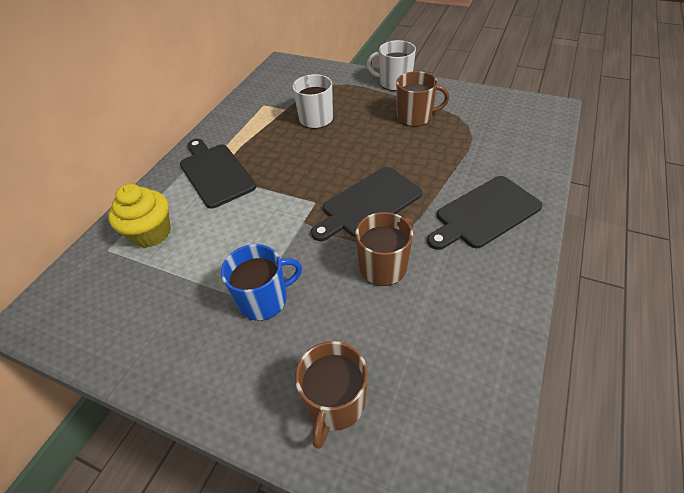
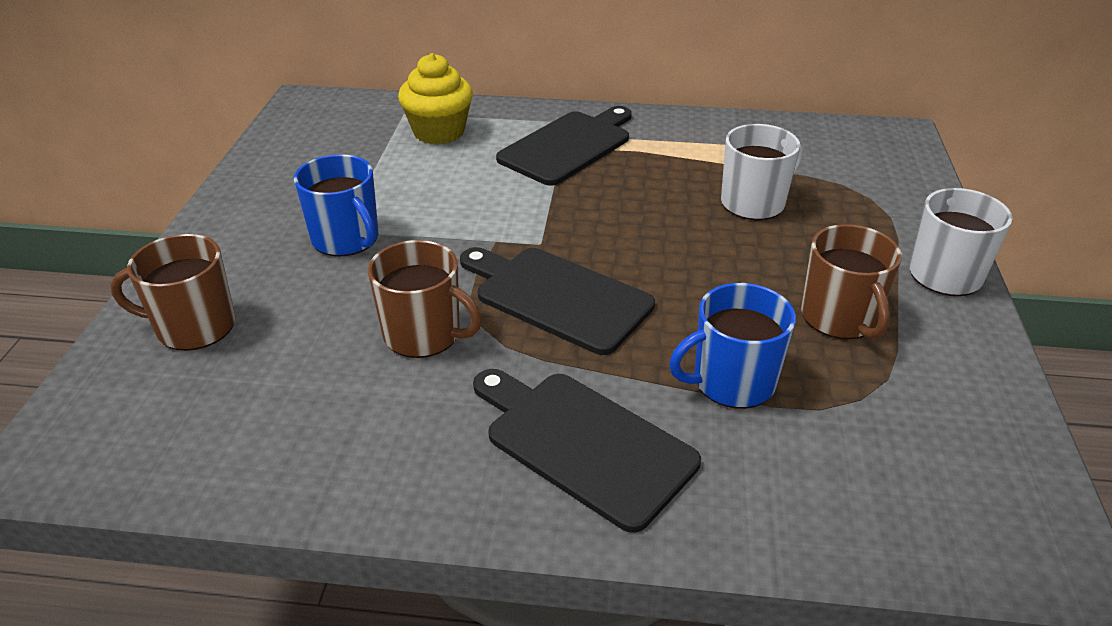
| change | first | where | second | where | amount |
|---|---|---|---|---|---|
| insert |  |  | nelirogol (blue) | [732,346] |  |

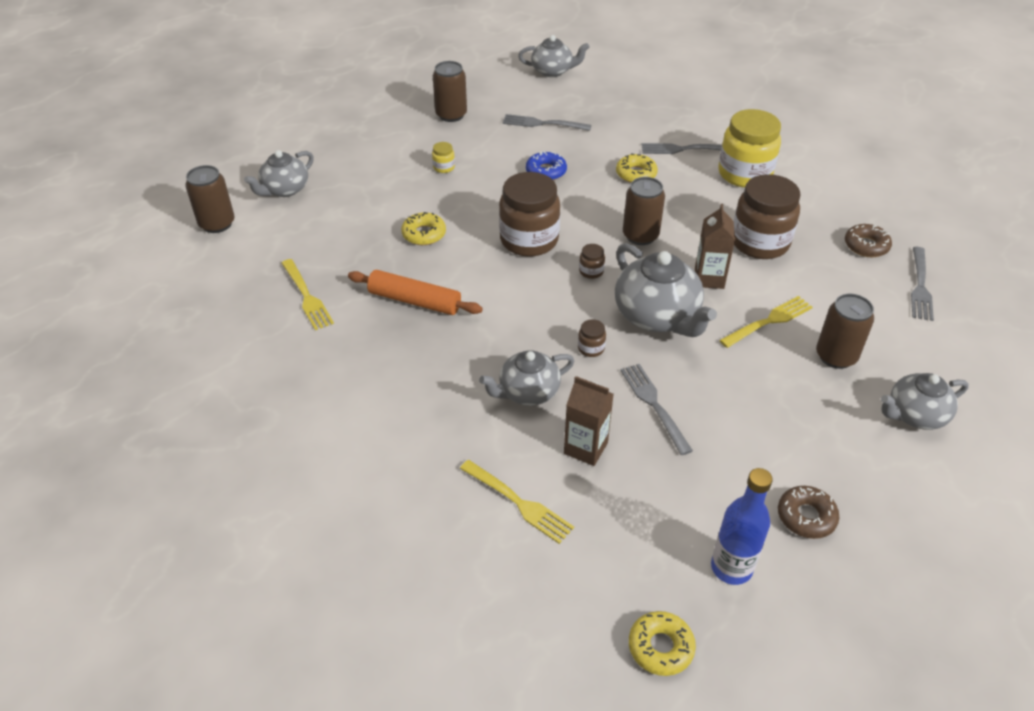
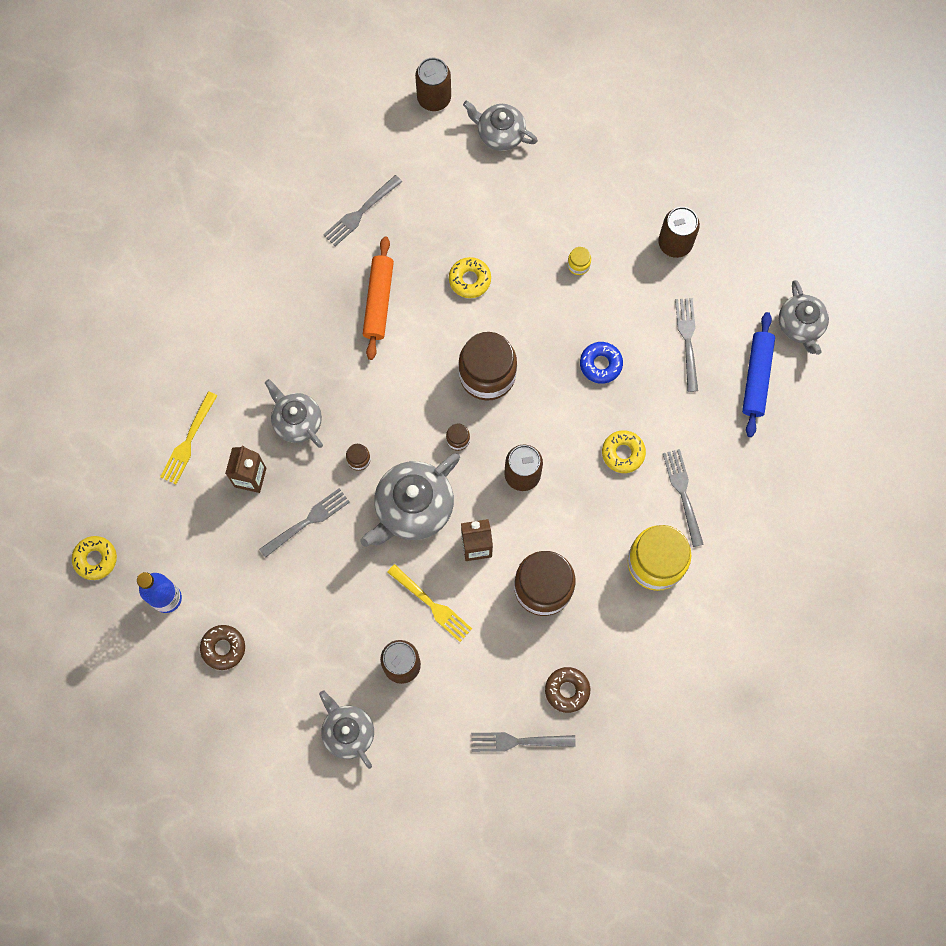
| change | first | where | second | where | amount |
|---|---|---|---|---|---|
| recolor | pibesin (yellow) | [308,294] | pibesin (grey) | [362,210] |  |
| insert |  |  | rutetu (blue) | [758,374] |  |

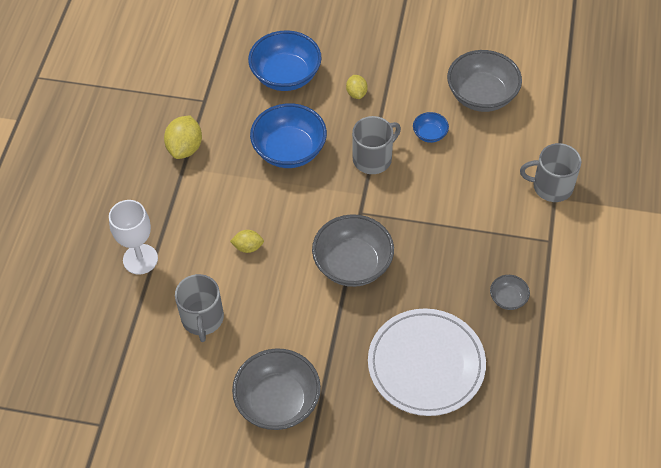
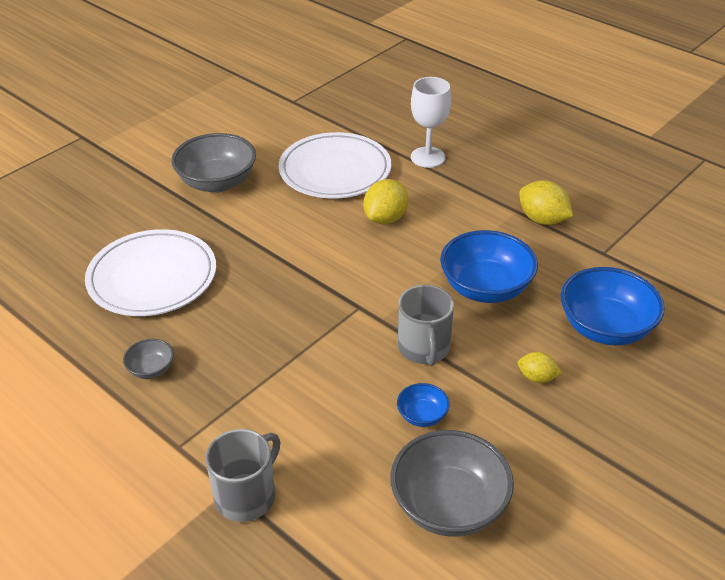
| change | first | where | second | where | amount |
|---|---|---|---|---|---|
| replace | nelirogol (grey) | [199,308] | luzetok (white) | [335,165] |  |
| resize | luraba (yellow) | [247,241] |  | [385,201] | x1.68 |
| delete | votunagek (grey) | [353,250] |  |  |  |

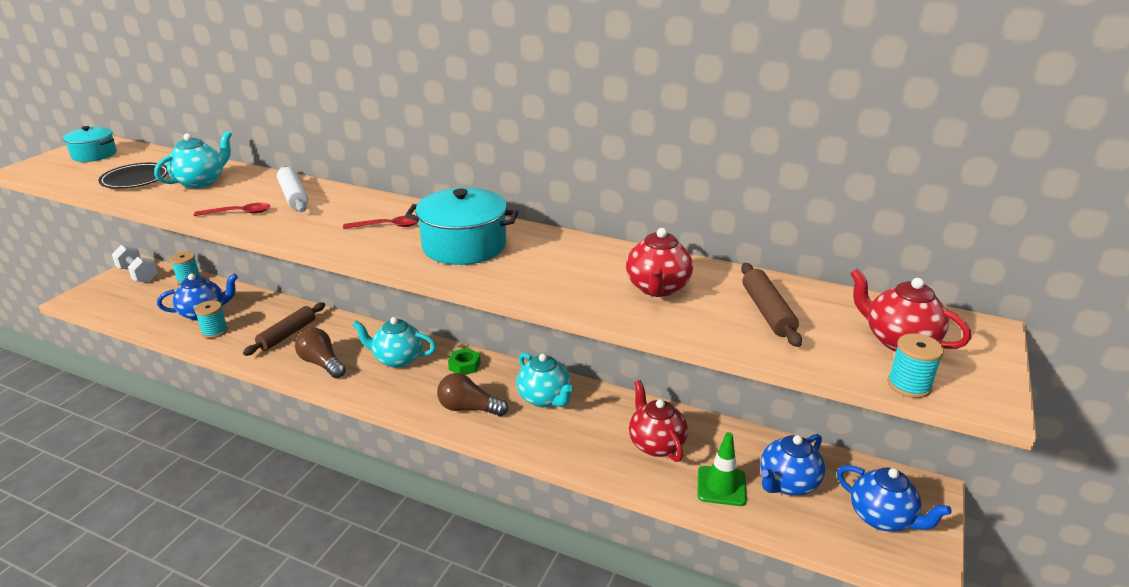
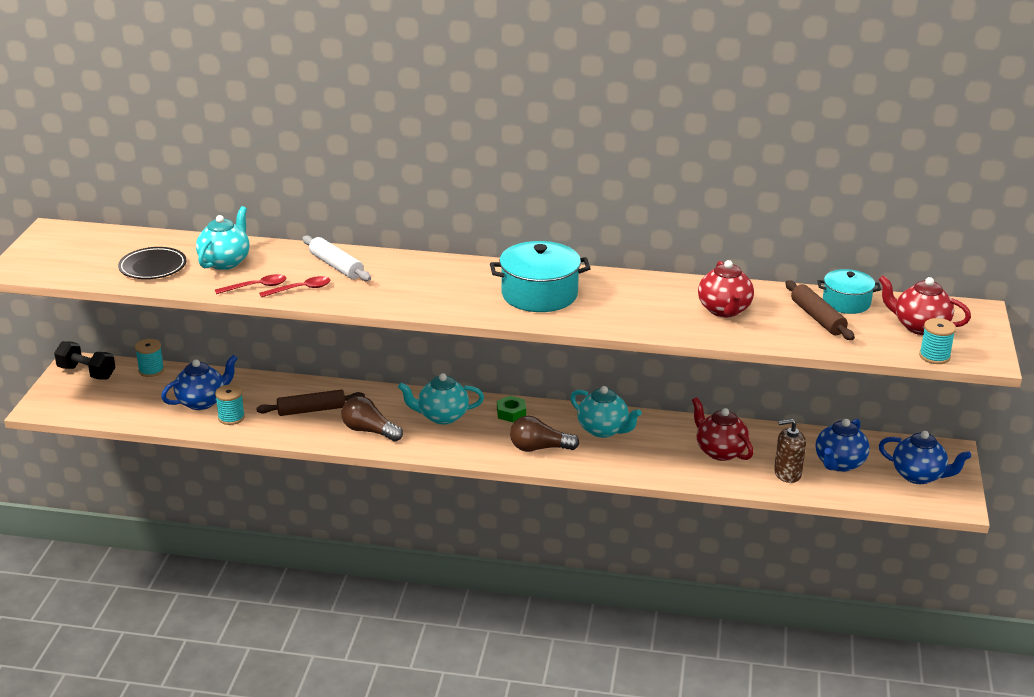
| change | first | where | second | where | amount |
|---|---|---|---|---|---|
| move | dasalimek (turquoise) | [90,144] |  | [849,291] |  |
| recolor | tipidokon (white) | [135,263] | tipidokon (black) | [85,360] |  |
| rotate | rutetu (brown) | [284,329] |  | [310,403] | 60 degrees clockwise |
| move | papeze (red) | [381,222] |  | [251,284] |  |
| replace | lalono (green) | [722,469] | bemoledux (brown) | [790,451] |  |

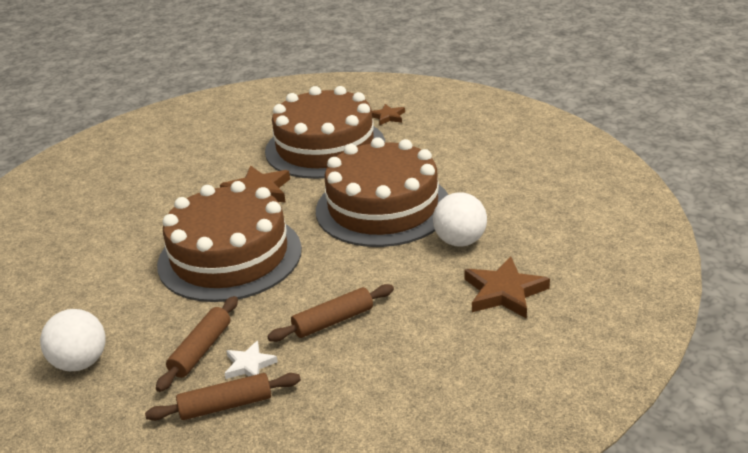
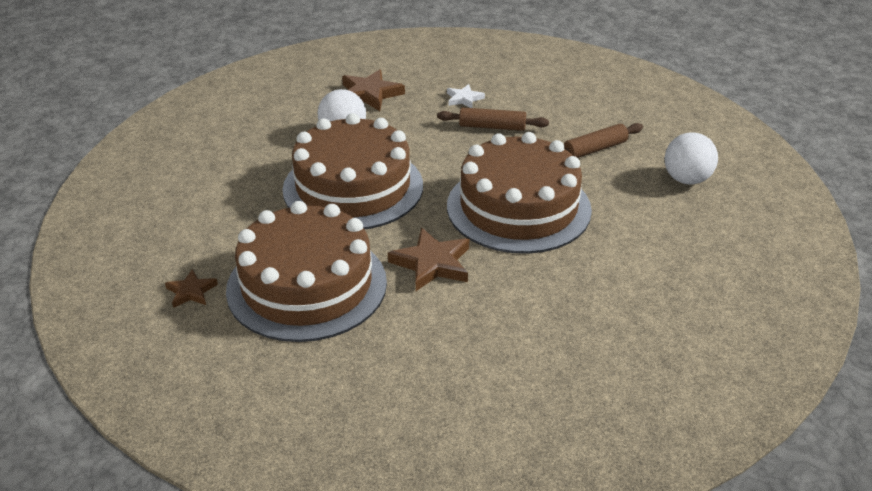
| change | first | where | second | where | amount |
|---|---|---|---|---|---|
| delete | rutetu (brown) | [223,397] |  |  |  |
| move | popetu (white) | [251,360] |  | [466,96] |  |

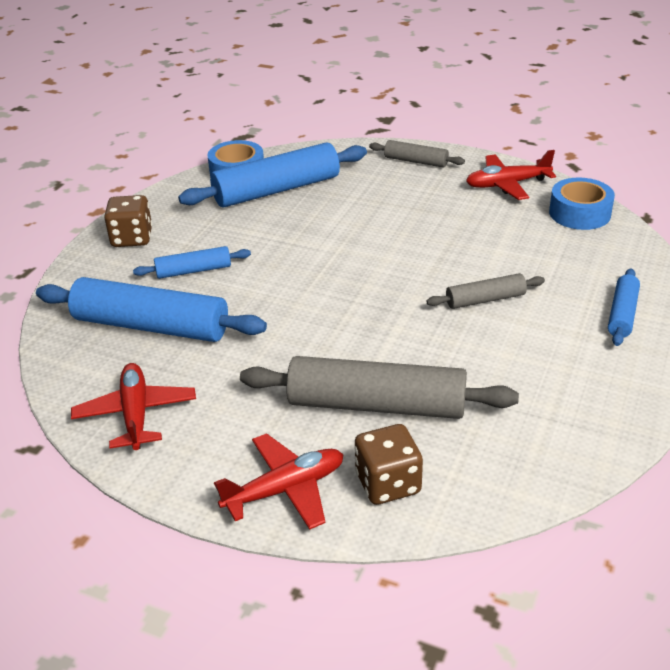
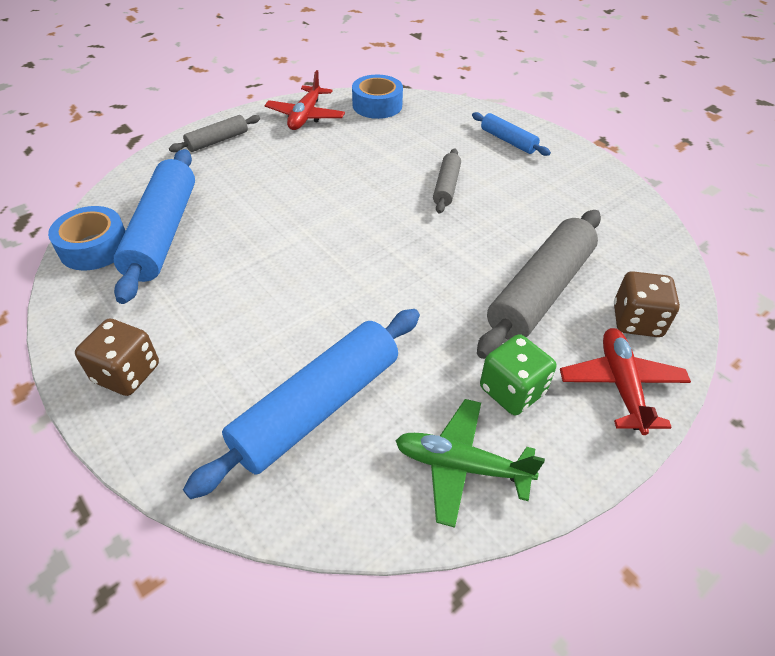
| change | first | where | second | where | amount |
|---|---|---|---|---|---|
| recolor | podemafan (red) | [133,406] | podemafan (green) | [470,463] |  |
| delete | rutetu (blue) | [192,262] |  |  |  |
| insert |  |  | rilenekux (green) | [518,374] |  |

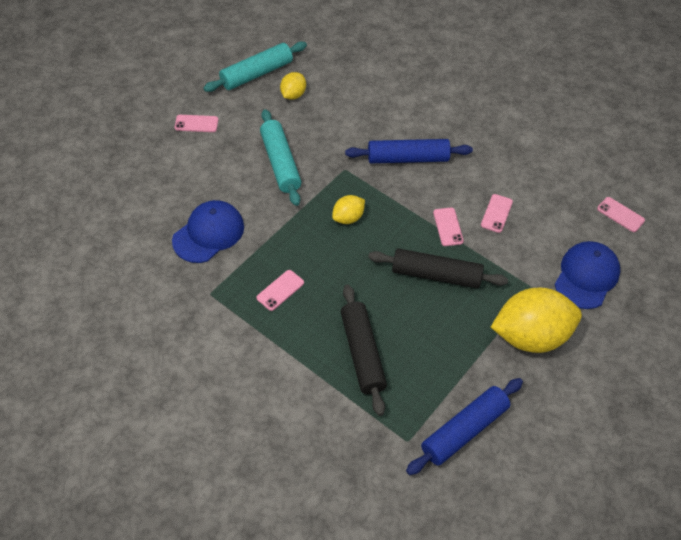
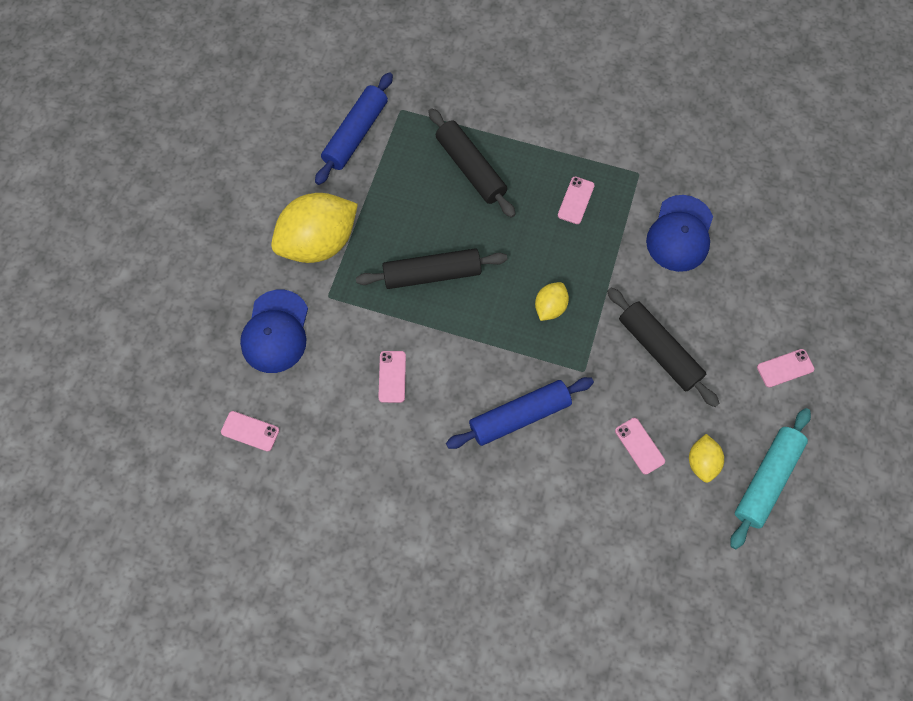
| change | first | where | second | where | amount |
|---|---|---|---|---|---|
| recolor | rutetu (turquoise) | [280,157] | rutetu (black) | [663,347] |  |
| move | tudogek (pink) | [448,227] |  | [640,446] |  |

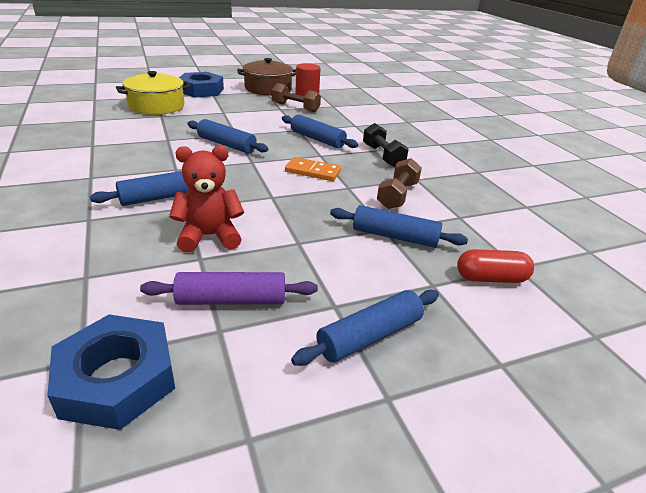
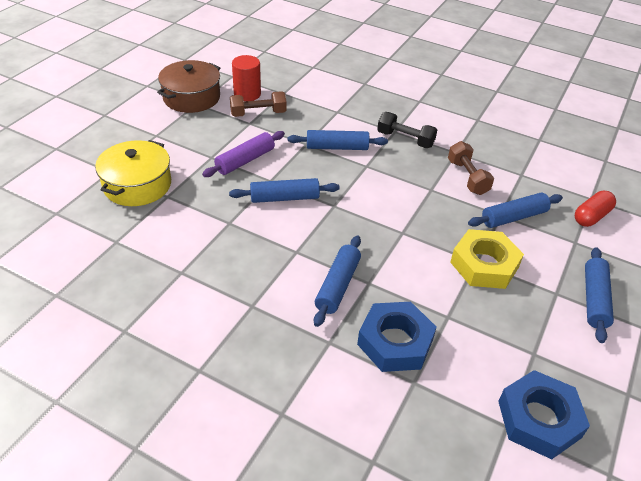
| change | first | where | second | where | amount |
|---|---|---|---|---|---|
| move | rutetu (purple) | [229,288] |  | [243,154] |  |
| delete | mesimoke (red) | [206,199] |  |  |  |
| move | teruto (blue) | [201,85] |  | [397,337] |  |
| delete | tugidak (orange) | [313,169] |  |  |  |
| insert |  |  | teruto (yellow) | [487,259] |  |

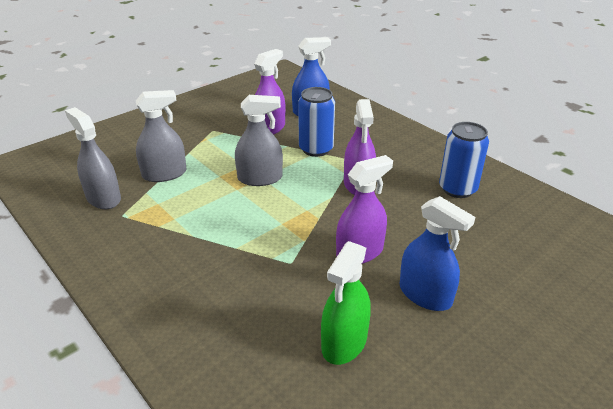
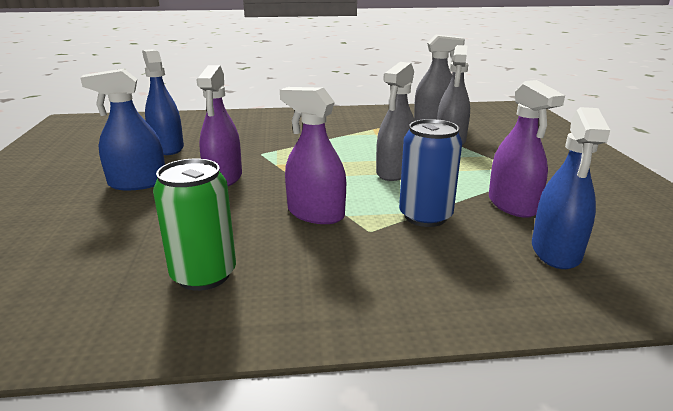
| change | first | where | second | where | amount |
|---|---|---|---|---|---|
| recolor | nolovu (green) | [346,303] | nolovu (blue) | [163,102] |  |
| recolor | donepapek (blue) | [464,160] | donepapek (green) | [194,224] |  |

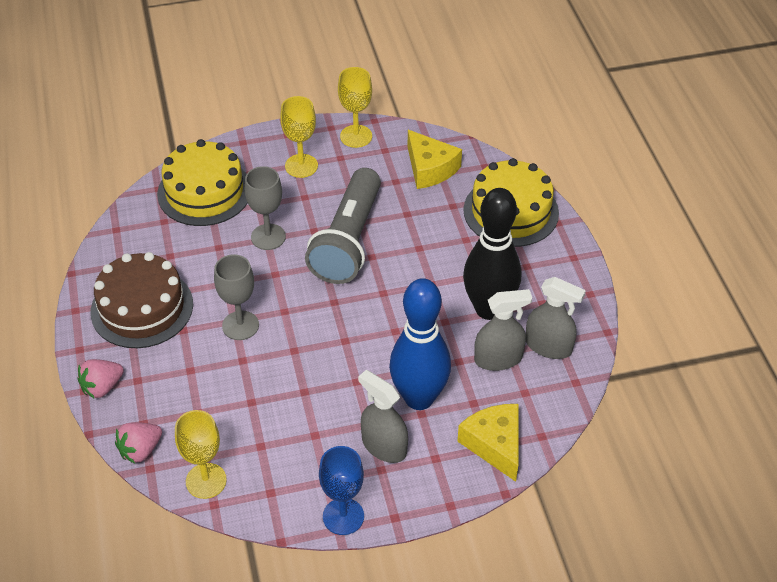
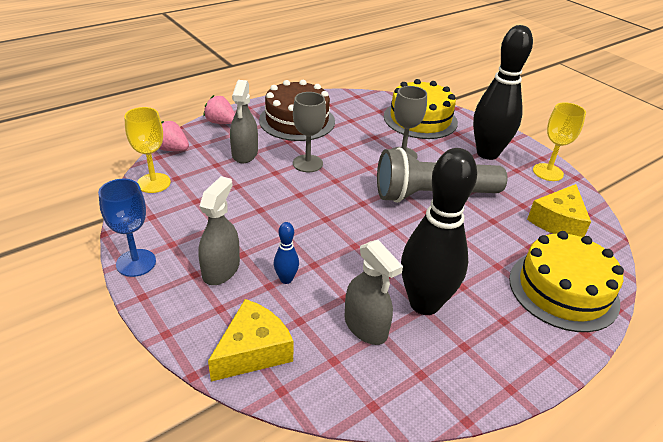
| change | first | where | second | where | amount |
|---|---|---|---|---|---|
| replace | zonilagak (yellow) | [299,137] | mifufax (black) | [503,92] |  |
| resize | mifufax (blue) | [420,344] |  | [286,253] | x0.42 |
| move | nolovu (grey) | [556,318] |  | [244,121] |  |

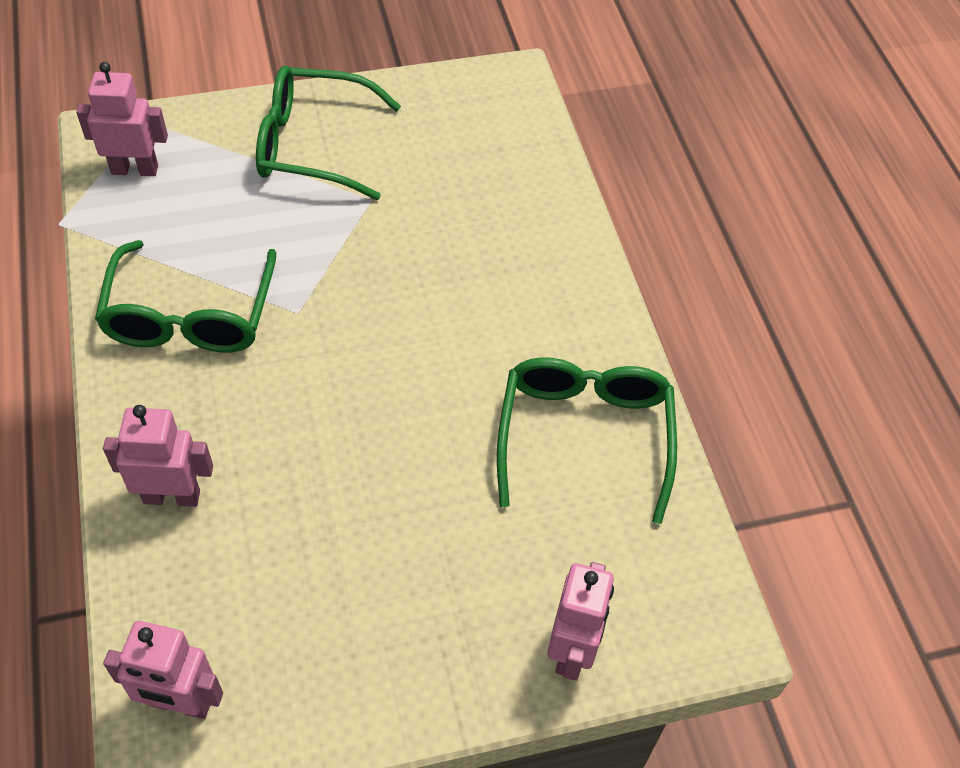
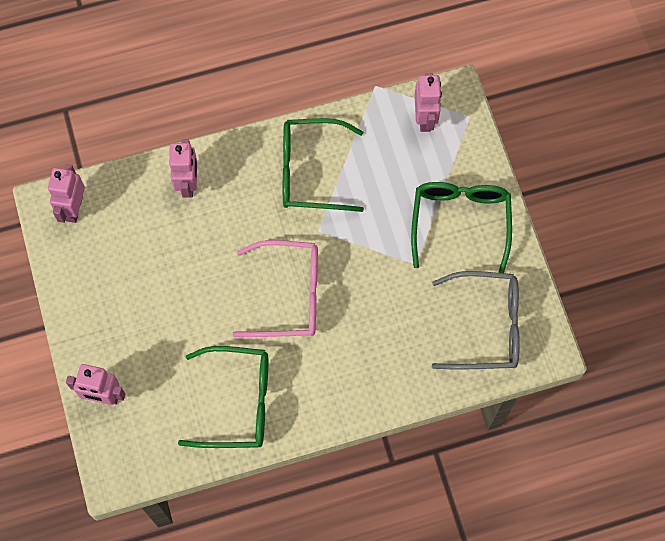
| change | first | where | second | where | amount |
|---|---|---|---|---|---|
| insert |  |  | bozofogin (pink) | [275,288] |  |
| insert |  |  | bozofogin (grey) | [476,320] |  |

